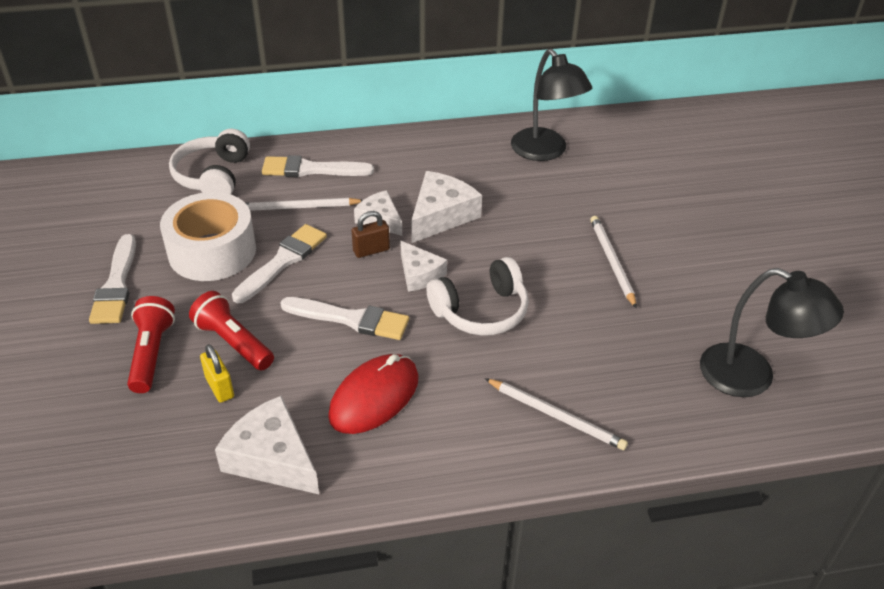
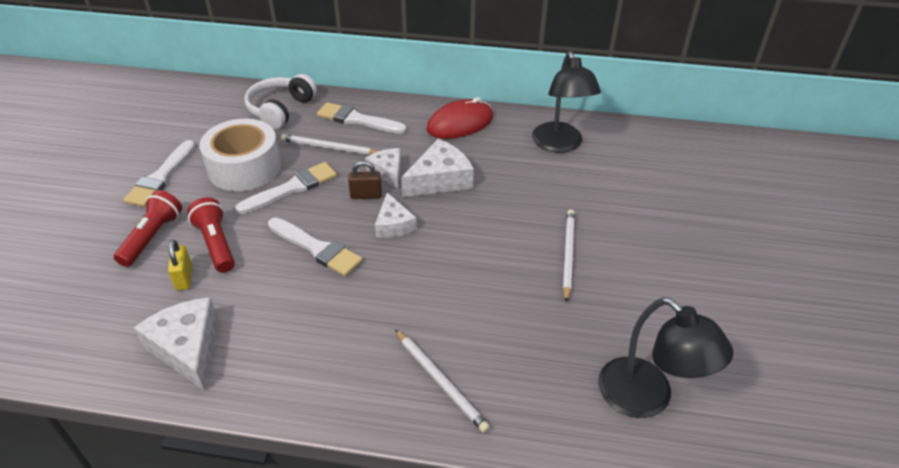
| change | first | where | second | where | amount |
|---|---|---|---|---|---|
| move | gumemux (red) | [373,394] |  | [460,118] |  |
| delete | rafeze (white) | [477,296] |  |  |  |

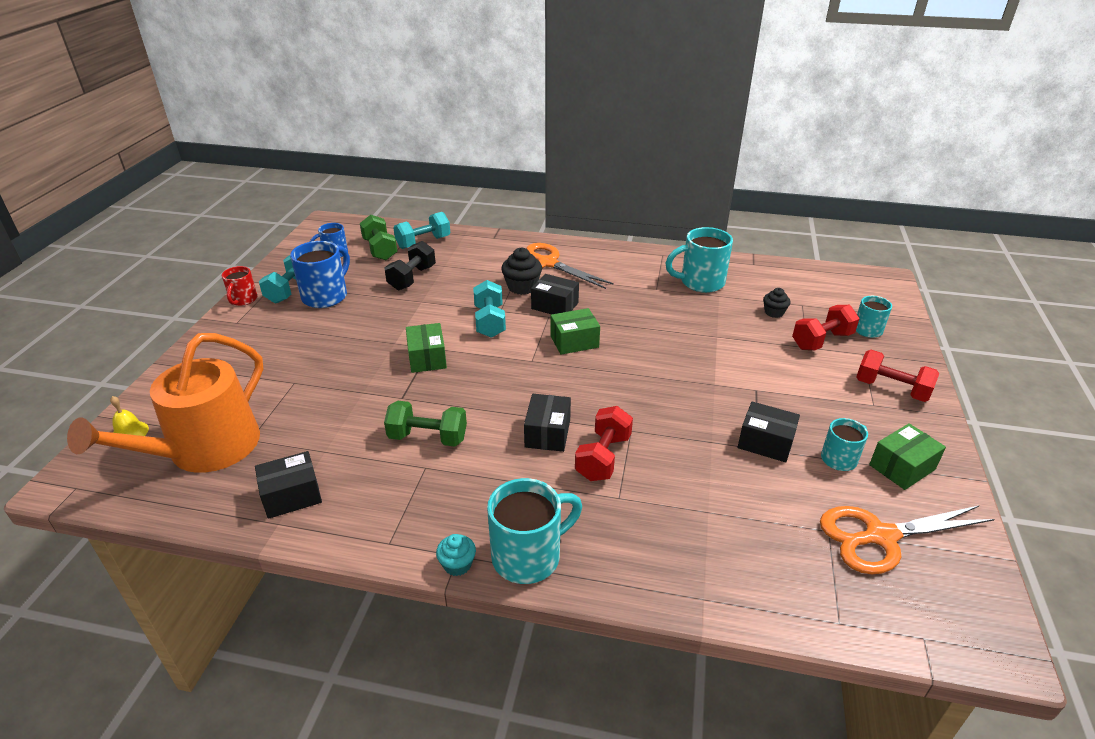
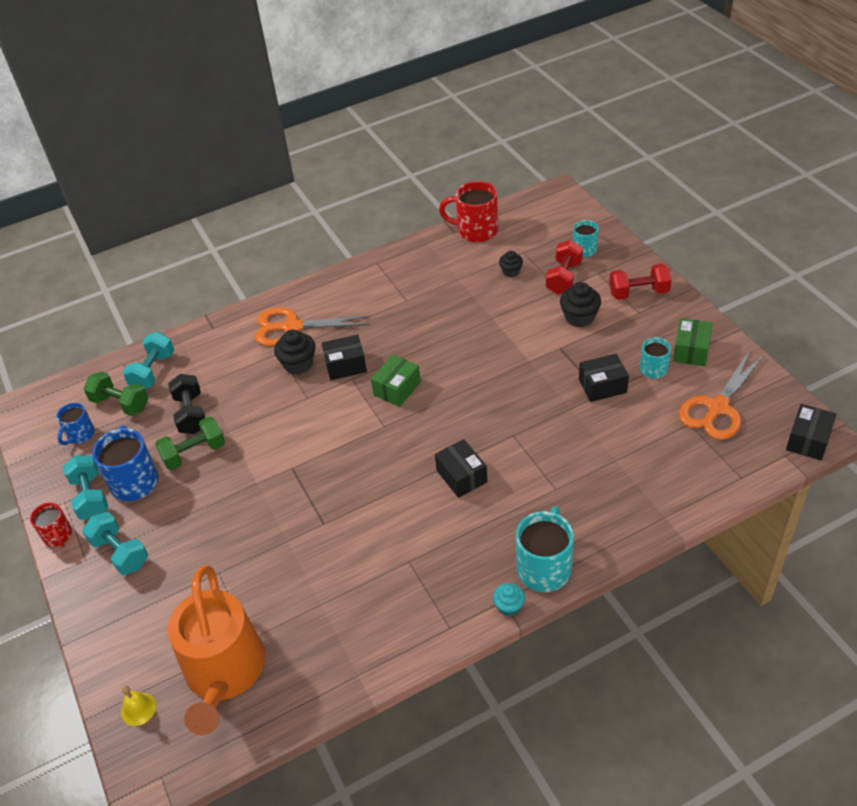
| change | first | where | second | where | amount |
|---|---|---|---|---|---|
| move | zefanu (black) | [288,485] |  | [811,432] |  |
| move | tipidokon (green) | [425,424] |  | [190,443] |  |
| delete | zefanu (green) | [426,348] |  |  |  |
| move | tipidokon (turquoise) | [489,309] |  | [115,543] |  |
| delete | tipidokon (red) | [604,443] |  |  |  |
| delete | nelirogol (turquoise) | [699,260] |  |  |  |
| insert |  |  | nelirogol (red) | [468,211] |  |
| insert |  |  | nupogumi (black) | [580,305] |  |

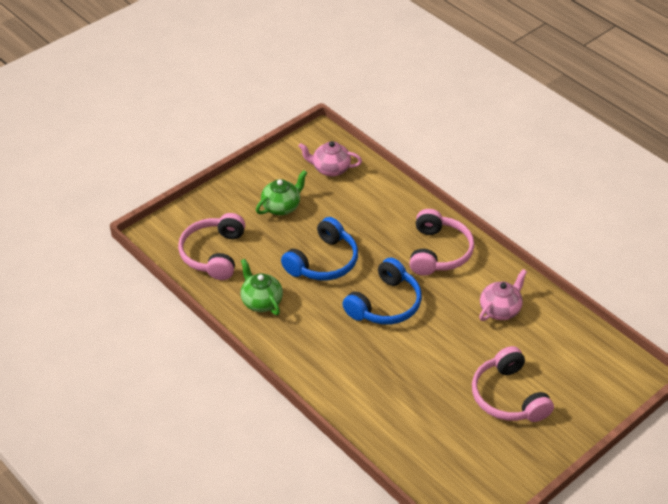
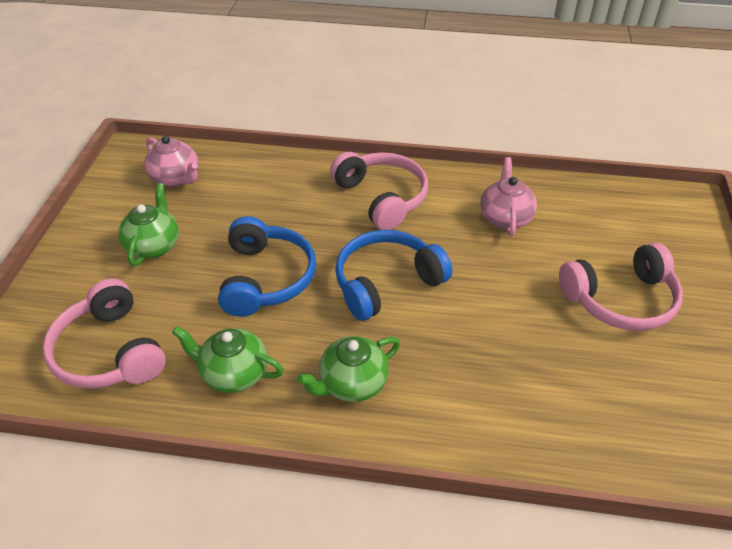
| change | first | where | second | where | amount |
|---|---|---|---|---|---|
| rotate | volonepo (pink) | [330,159] |  | [171,161] | 105 degrees counterclockwise |
| rotate | rafeze (blue) | [382,291] |  | [393,275] | 120 degrees counterclockwise |
| rotate | rafeze (pink) | [513,384] |  | [621,287] | 45 degrees counterclockwise |
| insert |  |  | volonepo (green) | [348,369] |  |

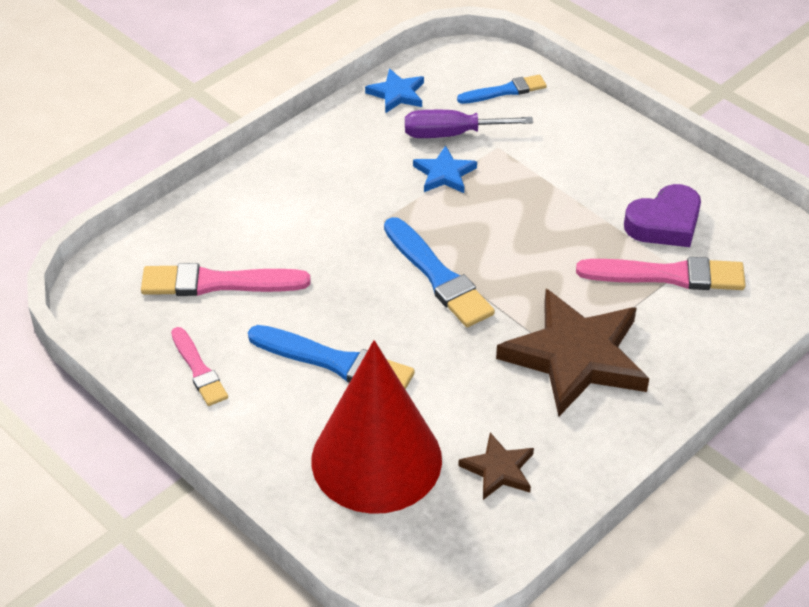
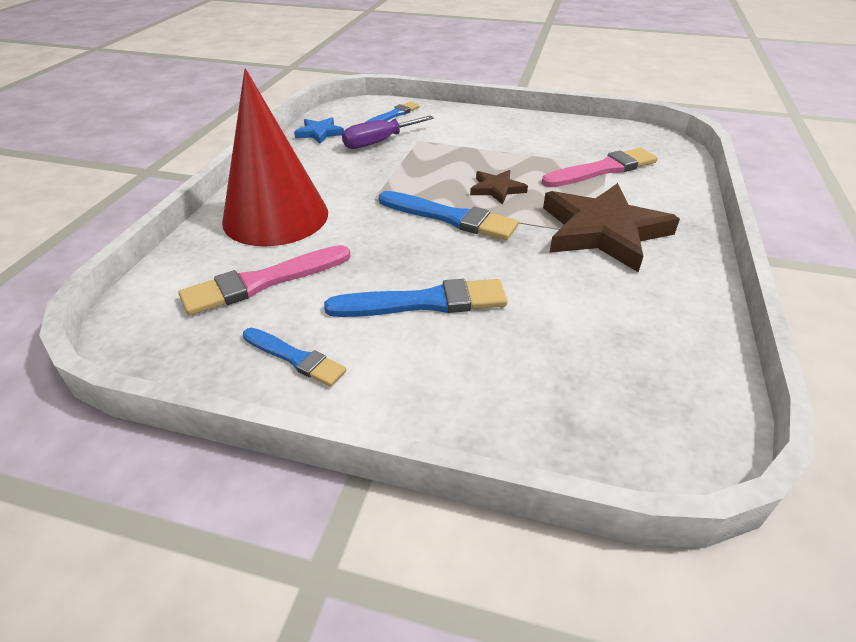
| change | first | where | second | where | amount |
|---|---|---|---|---|---|
| recolor | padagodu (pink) | [199,366] | padagodu (blue) | [294,357] |  |
| move | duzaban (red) | [377,427] |  | [275,157] |  |
| delete | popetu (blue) | [445,169] |  |  |  |
| move | popetu (brown) | [496,466] |  | [499,187] |  |
| delete | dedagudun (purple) | [662,215] |  |  |  |

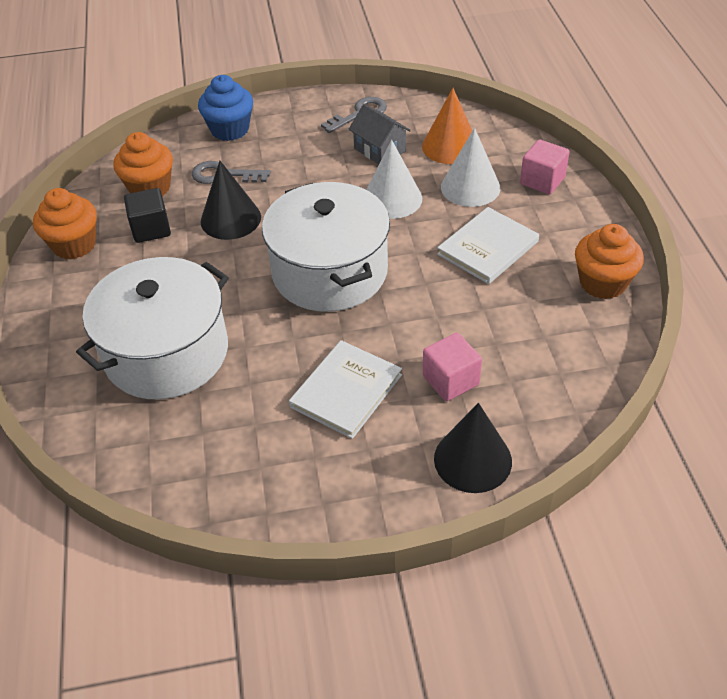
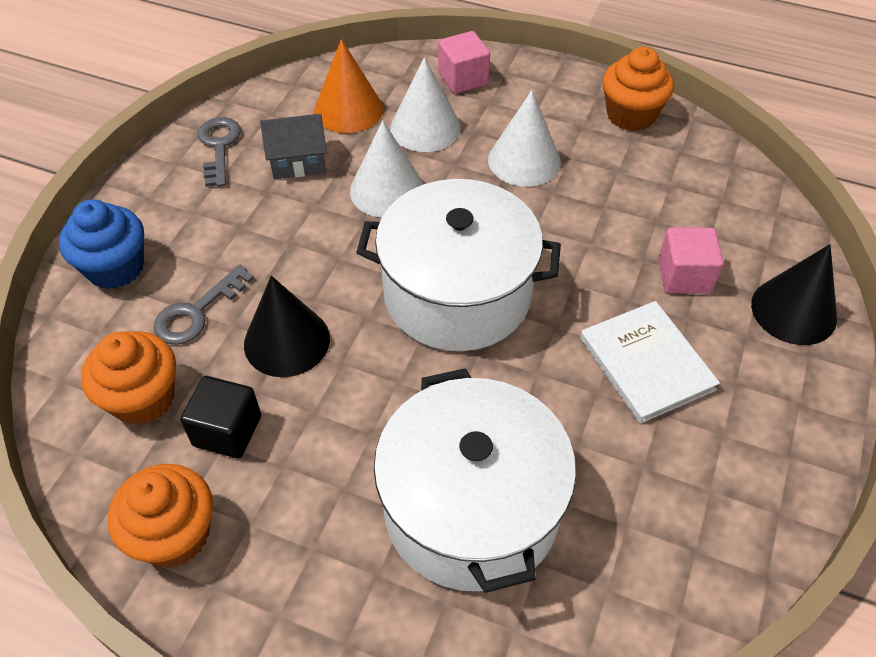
| change | first | where | second | where | amount |
|---|---|---|---|---|---|
| replace | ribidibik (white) | [488,245] | duzaban (white) | [524,138] |  |

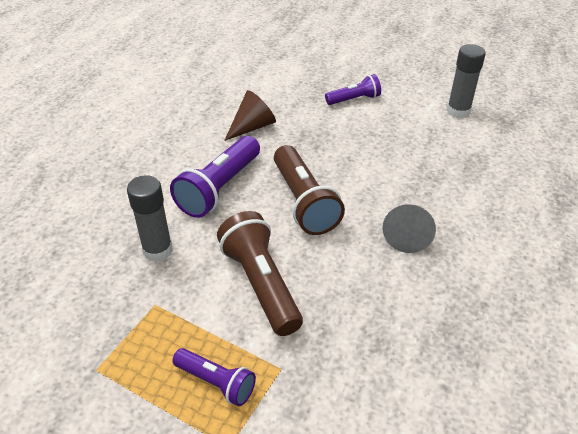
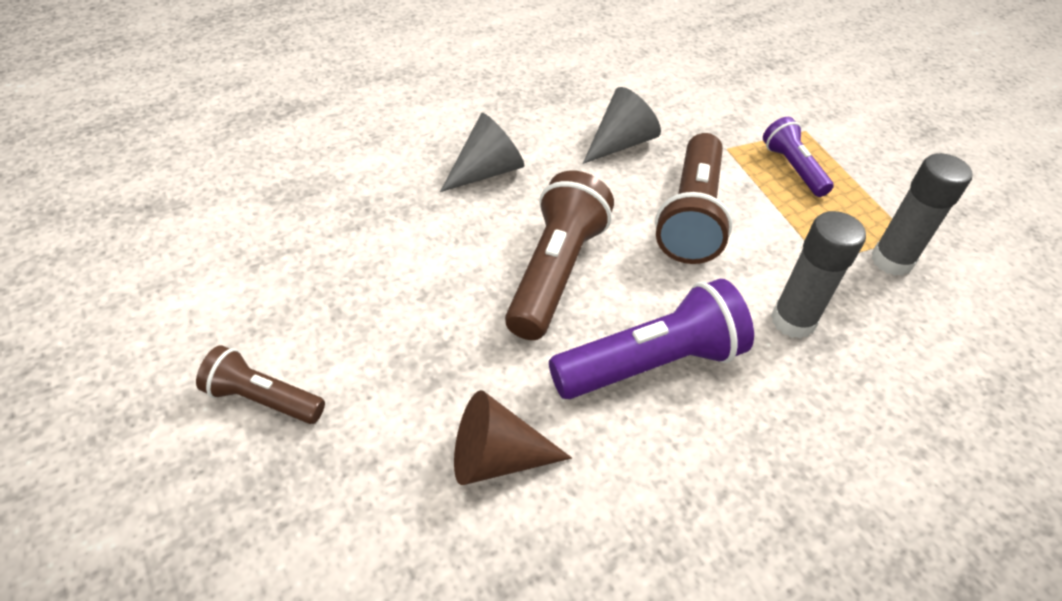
| change | first | where | second | where | amount |
|---|---|---|---|---|---|
| recolor | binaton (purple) | [353,89] | binaton (brown) | [260,384] |  |
| move | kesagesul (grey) | [466,81] |  | [922,214] |  |
| insert |  |  | duzaban (grey) | [622,125] |  |

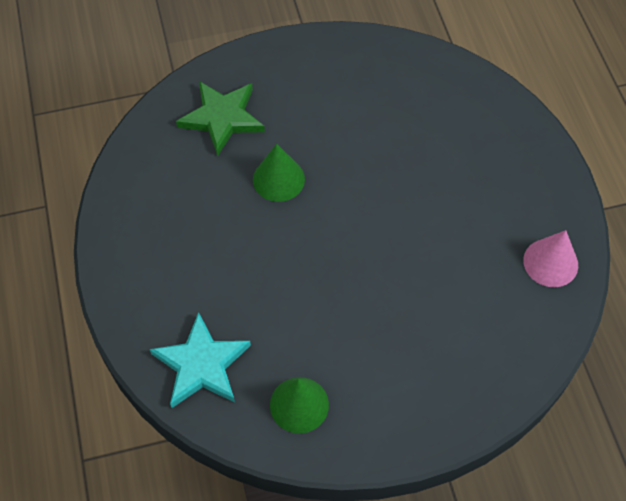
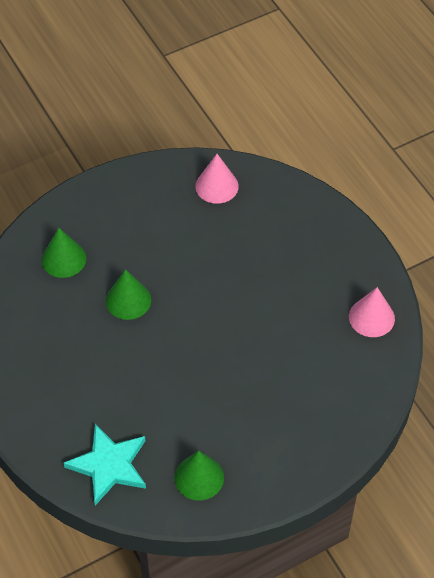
| change | first | where | second | where | amount |
|---|---|---|---|---|---|
| replace | popetu (green) | [220,119] | duzaban (green) | [64,253] |  |
| insert |  |  | duzaban (pink) | [217,179] |  |

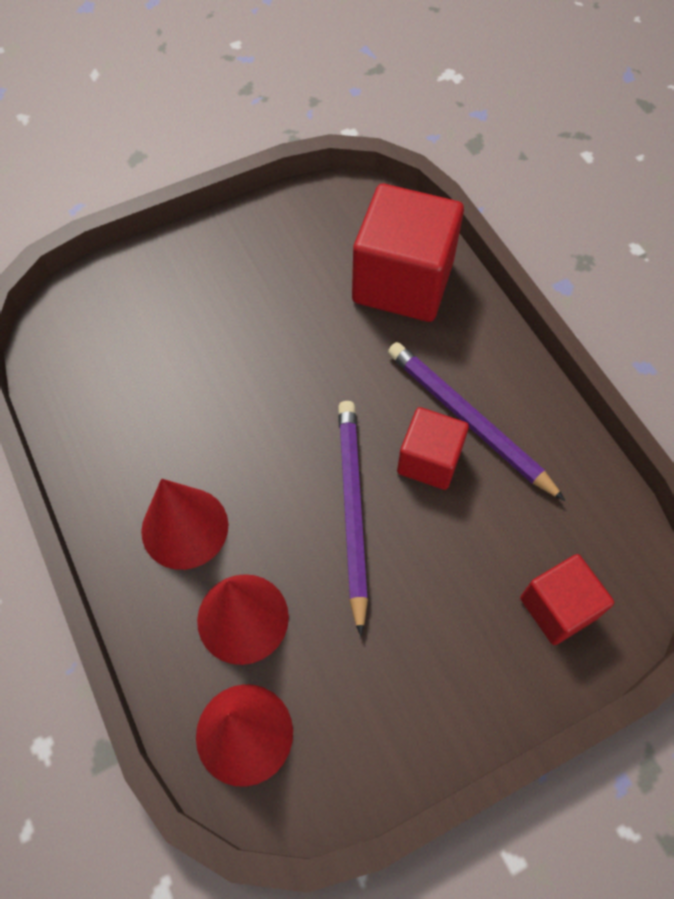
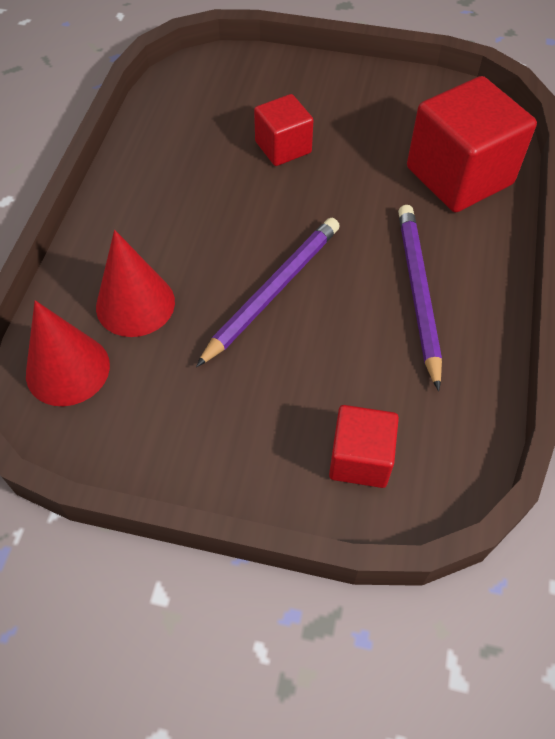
| change | first | where | second | where | amount |
|---|---|---|---|---|---|
| delete | duzaban (red) | [184,524] |  |  |  |
| move | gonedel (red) | [433,448] |  | [283,130] |  |

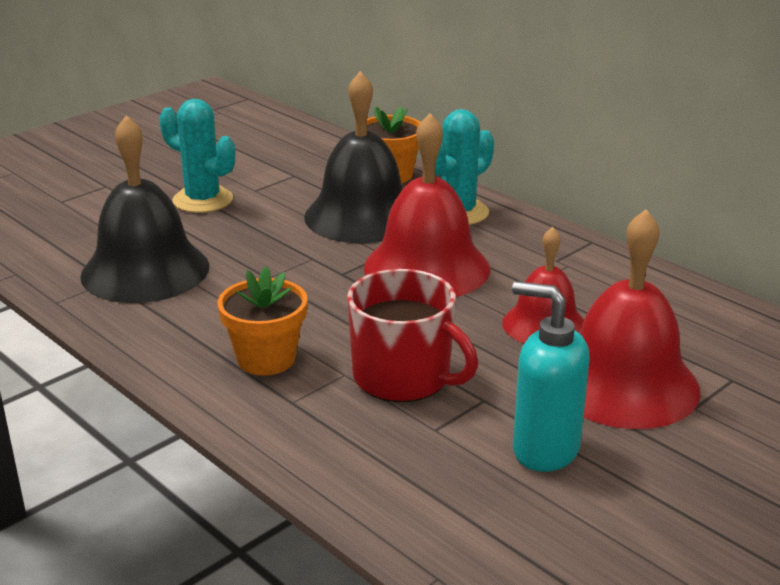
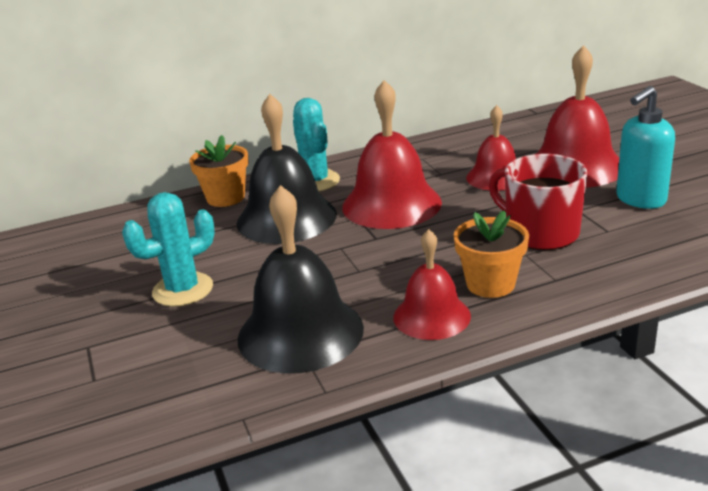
| change | first | where | second | where | amount |
|---|---|---|---|---|---|
| rotate | nelirogol (red) | [412,335] |  | [538,202] | 105 degrees counterclockwise |
| insert |  |  | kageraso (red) | [432,284] |  |

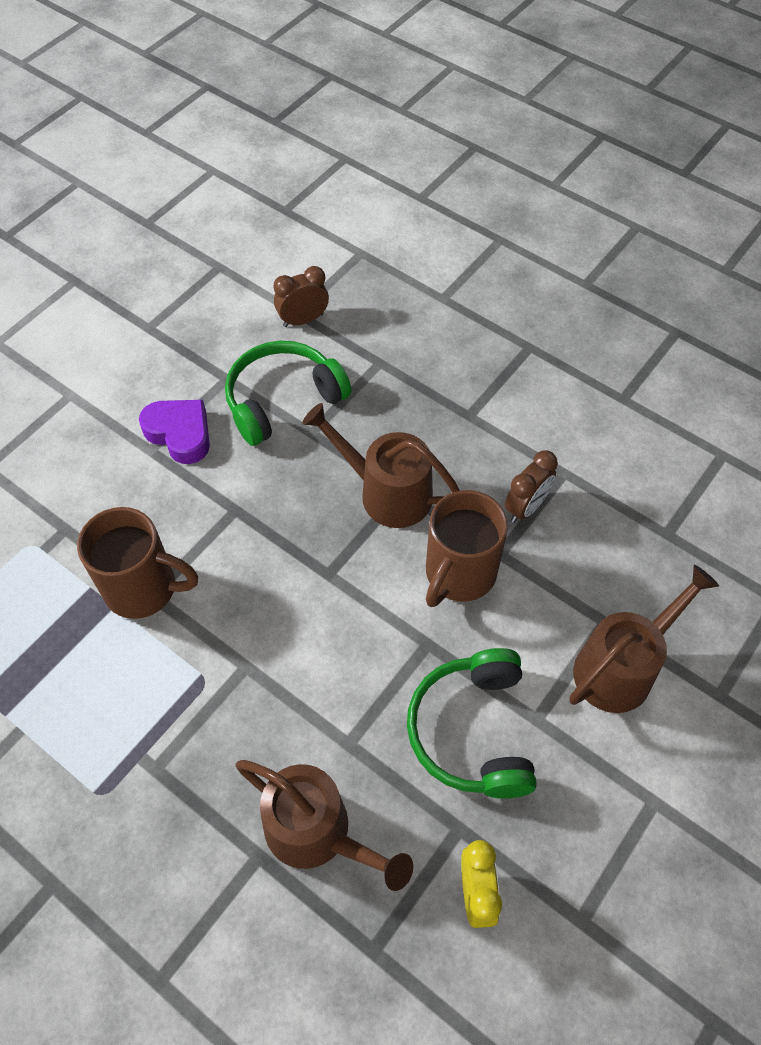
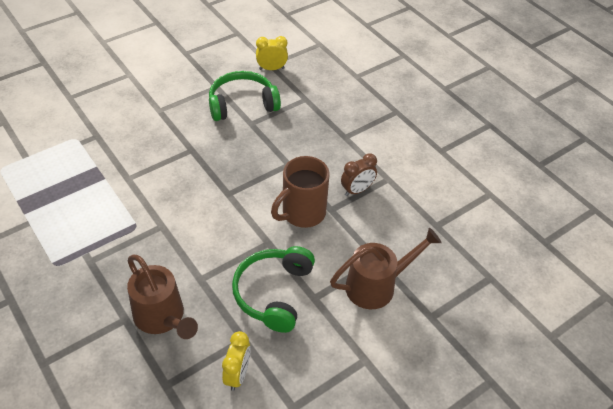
| change | first | where | second | where | amount |
|---|---|---|---|---|---|
| delete | nelirogol (brown) | [137,563] |  |  |  |
| delete | dedagudun (purple) | [174,432] |  |  |  |
| recolor | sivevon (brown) | [301,296] | sivevon (yellow) | [272,53] |  |
| delete | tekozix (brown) | [381,465] |  |  |  |

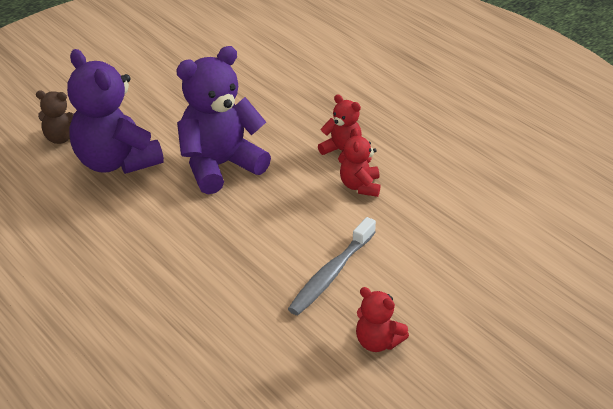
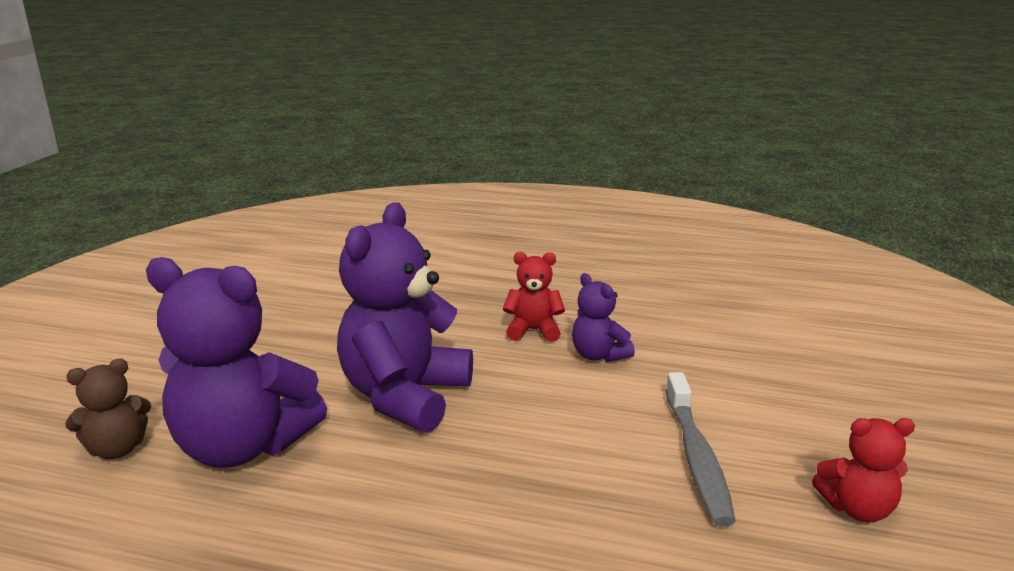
| change | first | where | second | where | amount |
|---|---|---|---|---|---|
| recolor | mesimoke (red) | [360,162] | mesimoke (purple) | [603,317] |  |

